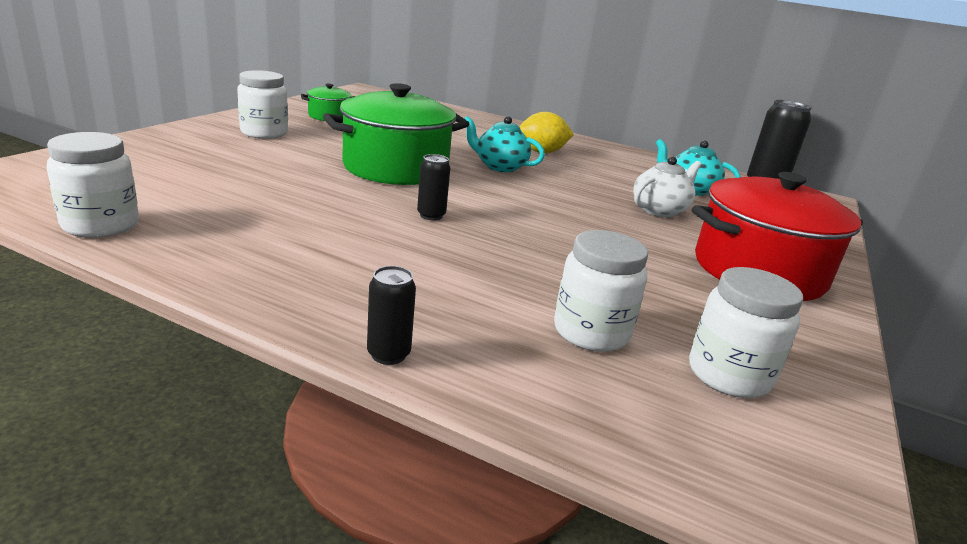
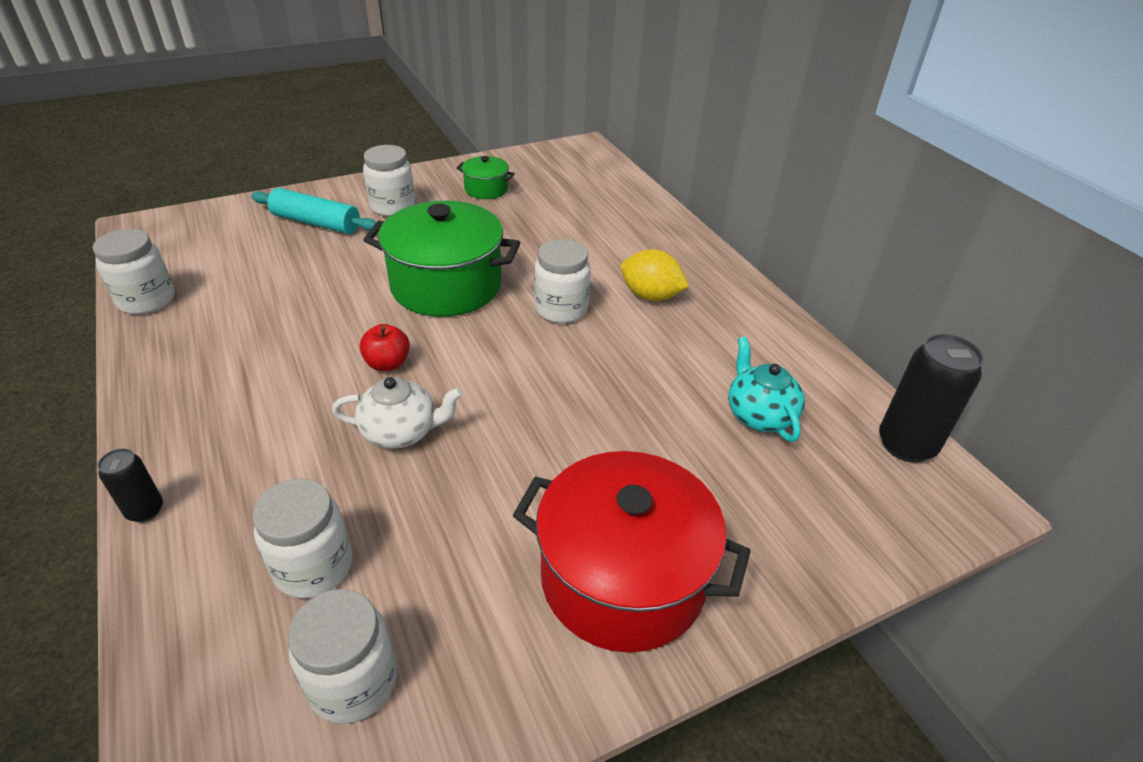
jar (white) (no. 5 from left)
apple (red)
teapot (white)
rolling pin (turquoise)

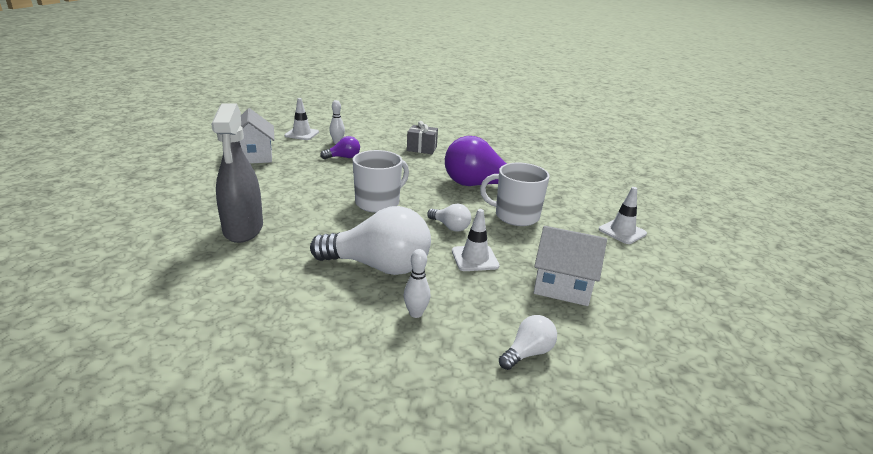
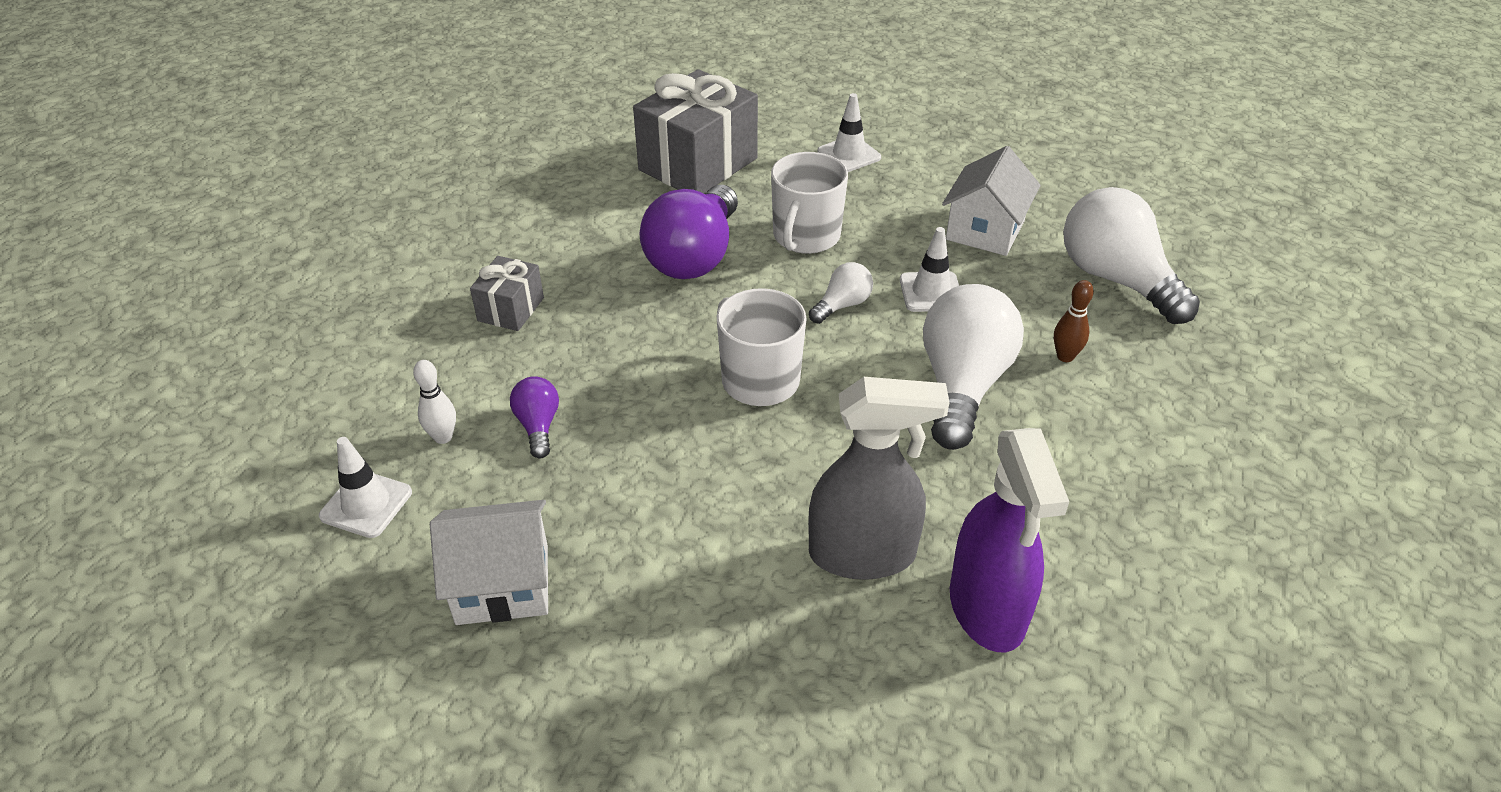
bowling pin (brown)
light bulb (white) (no. 3 from left)
gift (grey) (no. 2 from left)
spray bottle (purple)

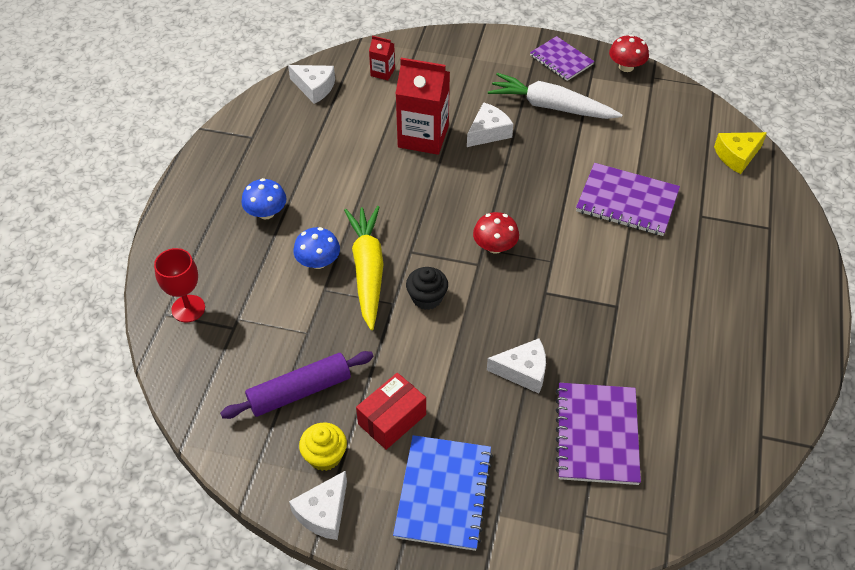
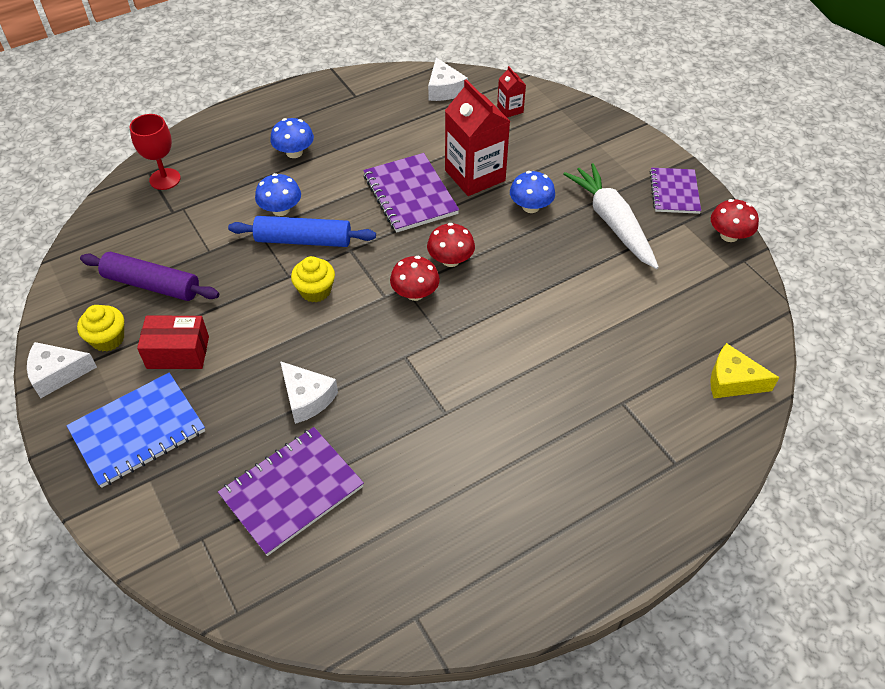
mushroom (blue) (no. 3 from left)
notebook (purple) (no. 2 from left)
rolling pin (blue)
cupcake (yellow) (no. 2 from left)
mushroom (red) (no. 2 from left)

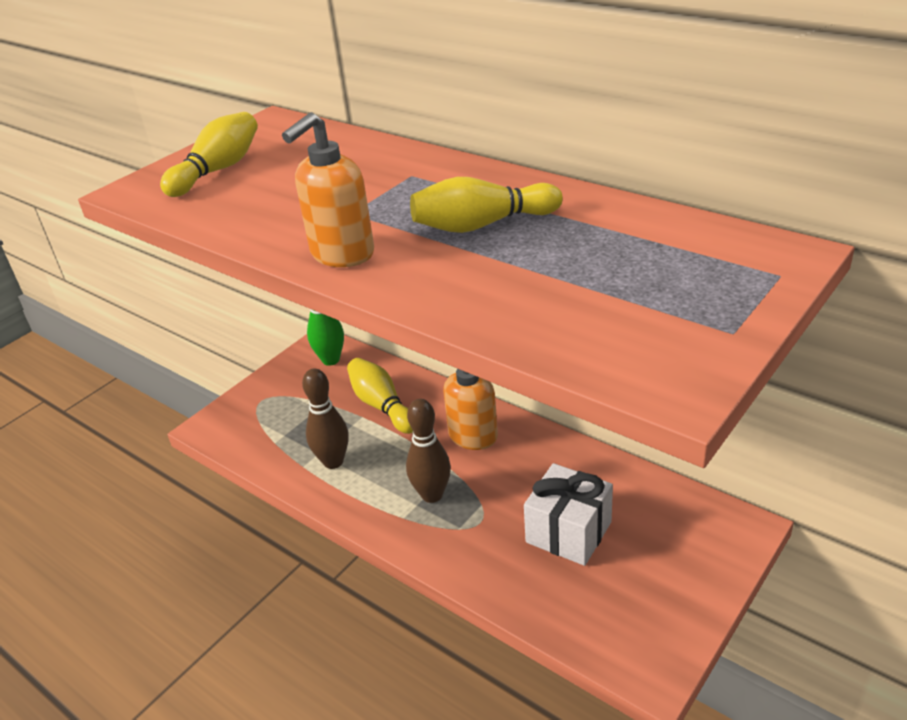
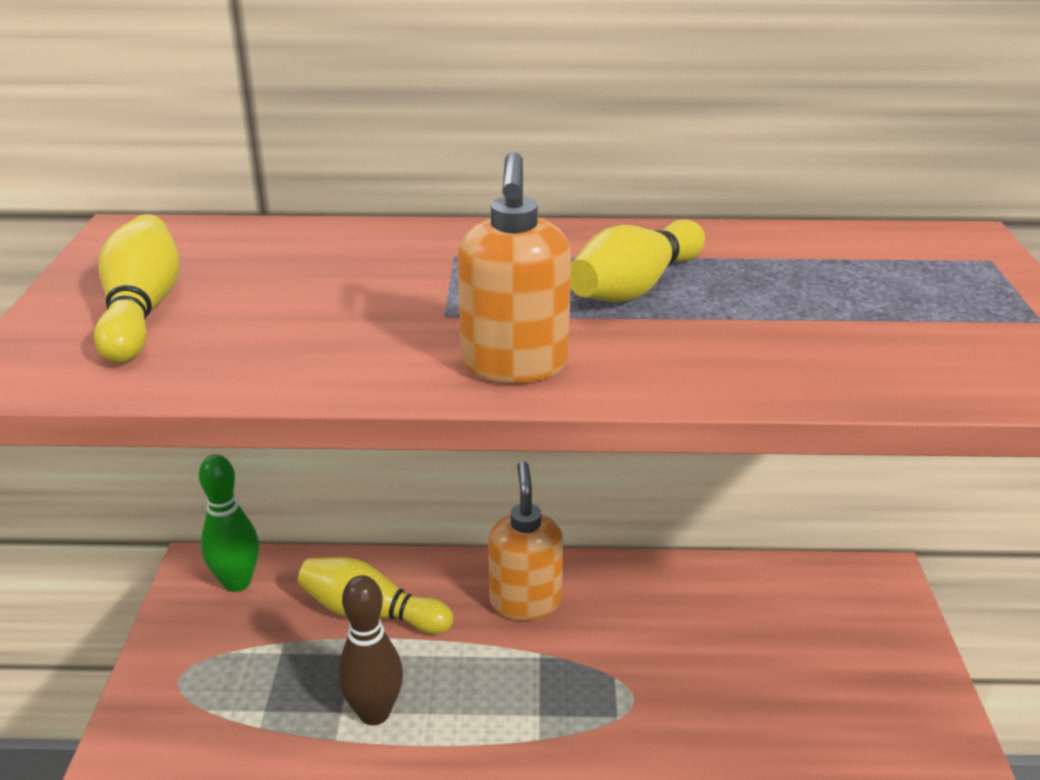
bowling pin (brown) (no. 2 from left in the first image)
gift (white)

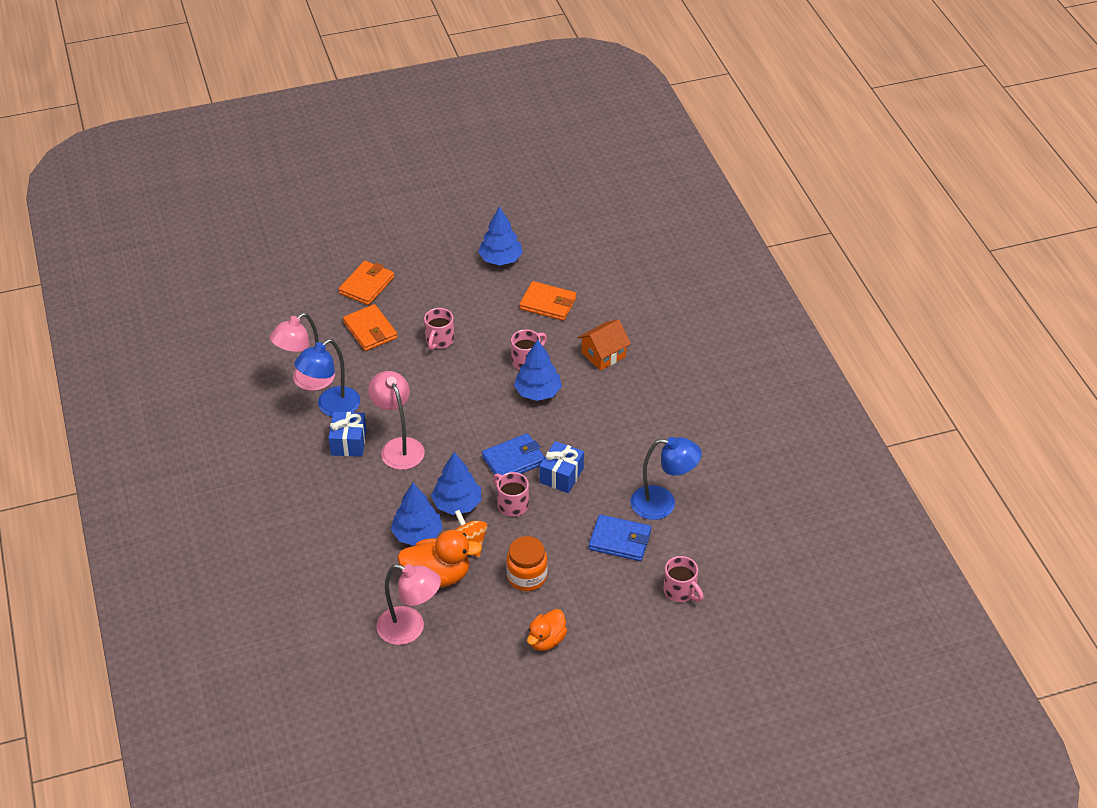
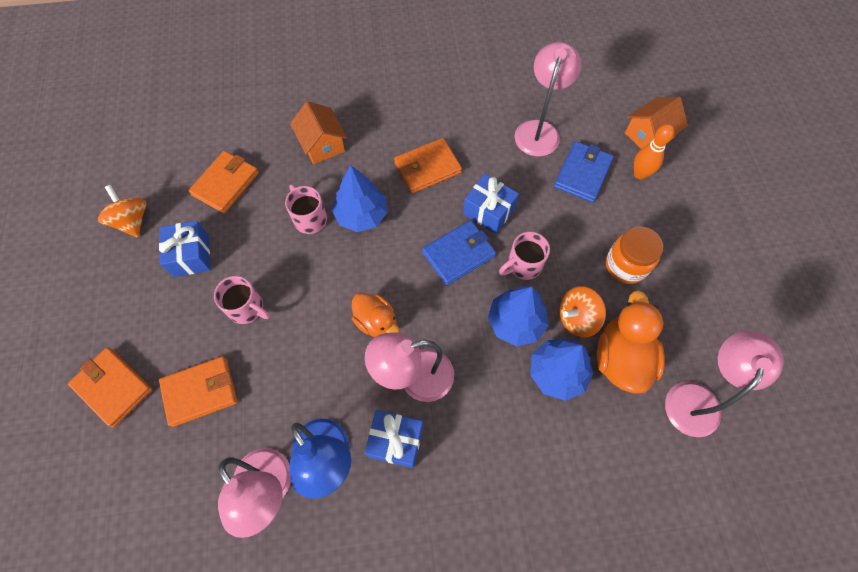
spinning top (orange) (no. 1 from left)
wallet (blue) (no. 1 from left)
lamp (pink) (no. 3 from left)
house (orange) (no. 2 from left)
duck (orange) (no. 1 from left)
bowling pin (orange)
wallet (orange) (no. 4 from left)
gift (blue) (no. 1 from left)

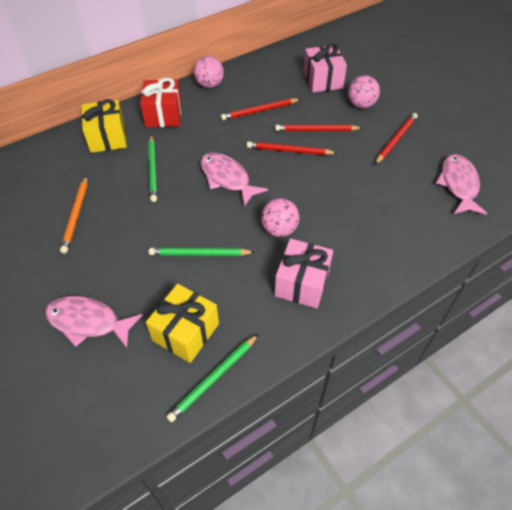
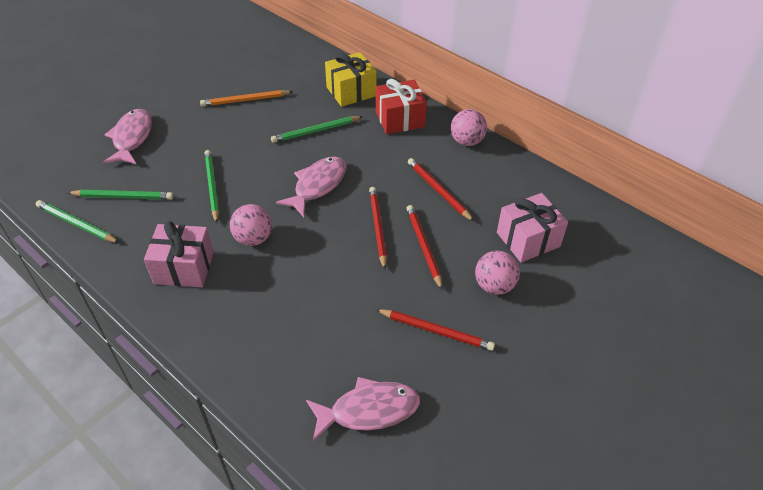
pencil (green) (no. 2 from left)

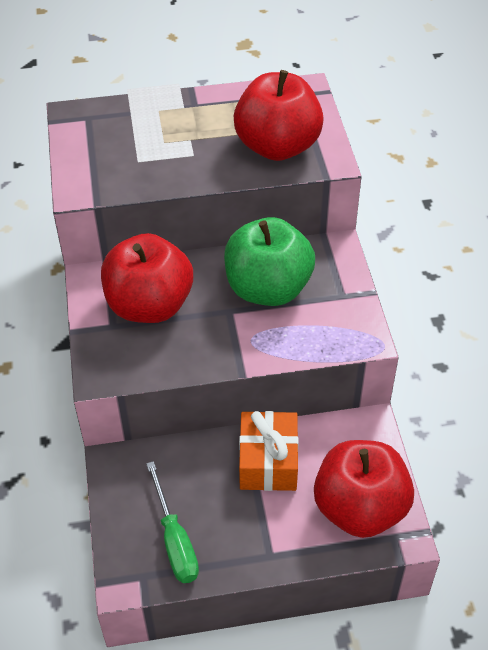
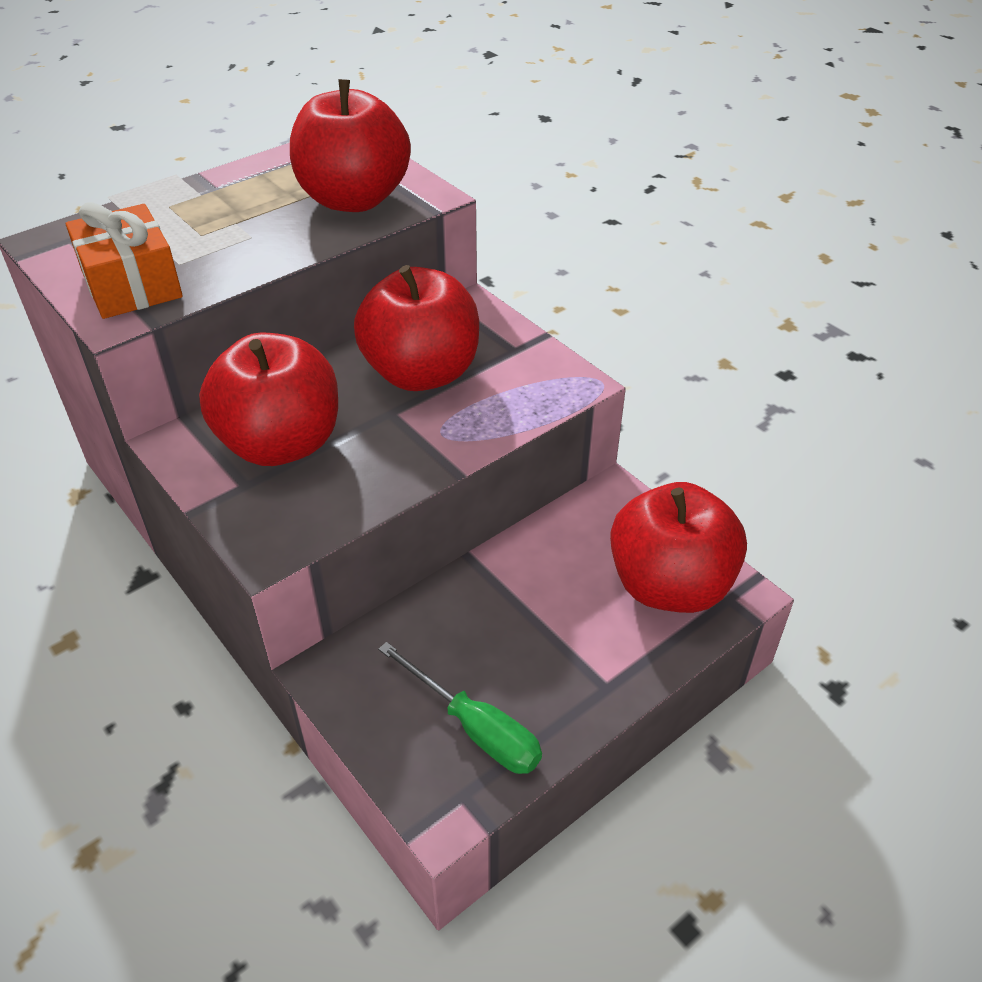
apple (red) (no. 3 from left)
gift (orange)

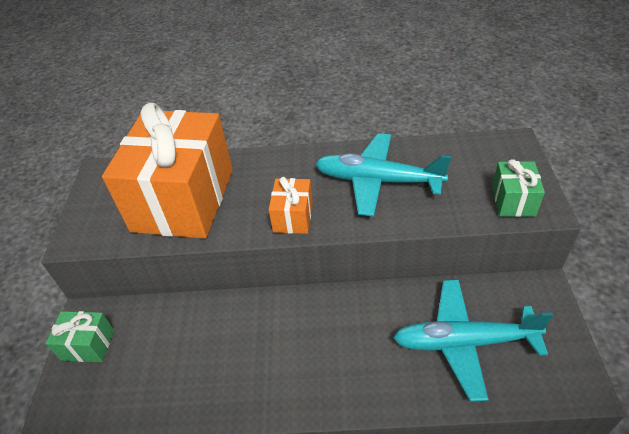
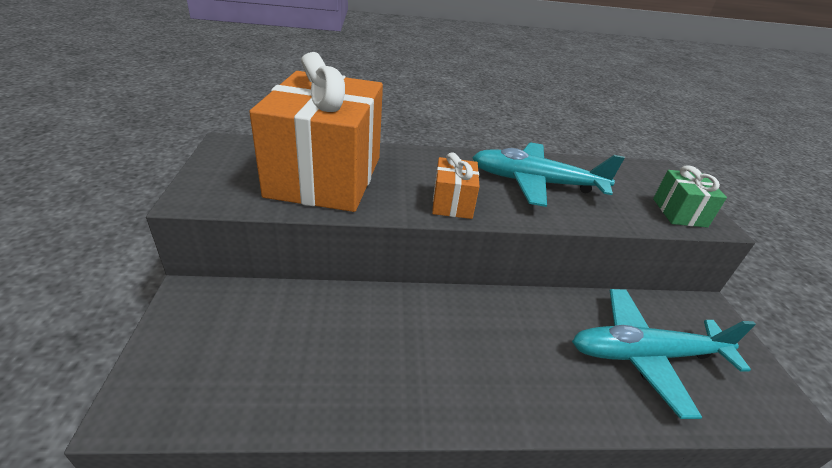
gift (green) (no. 1 from left in the first image)

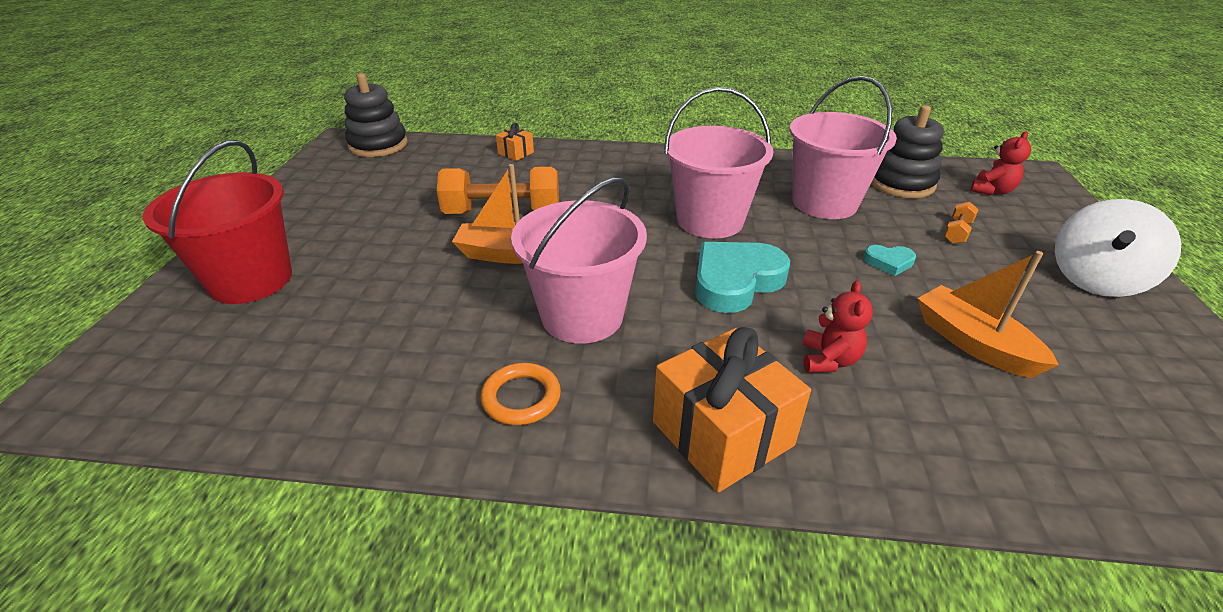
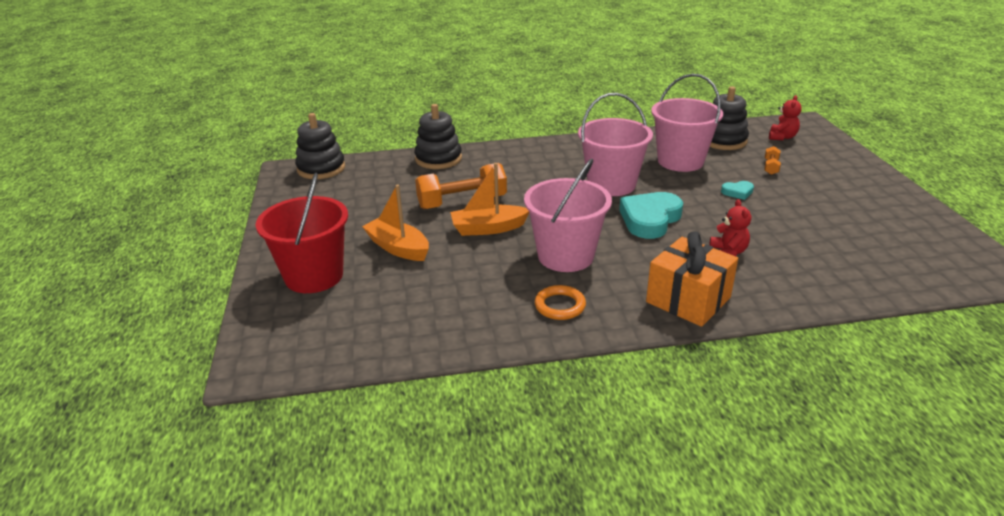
stacking toy (black) (no. 2 from left)
spinning top (white)
boat (orange) (no. 1 from left)

